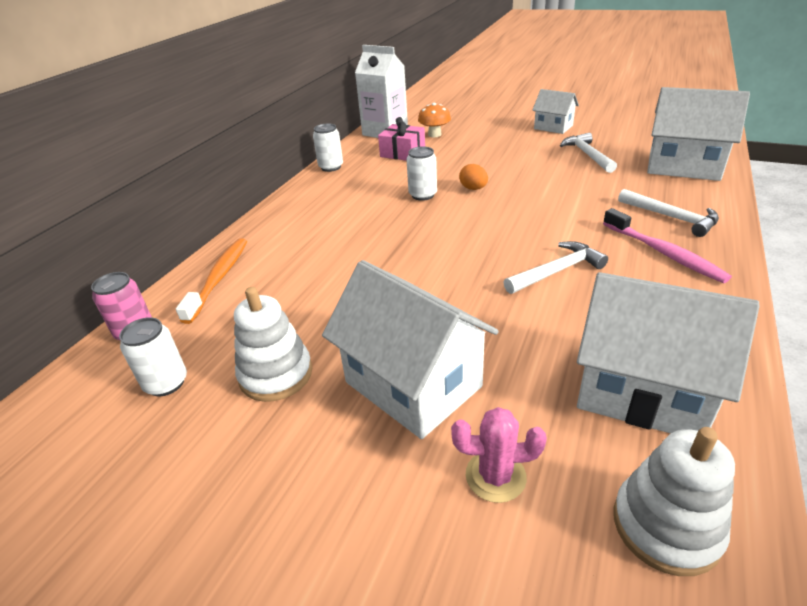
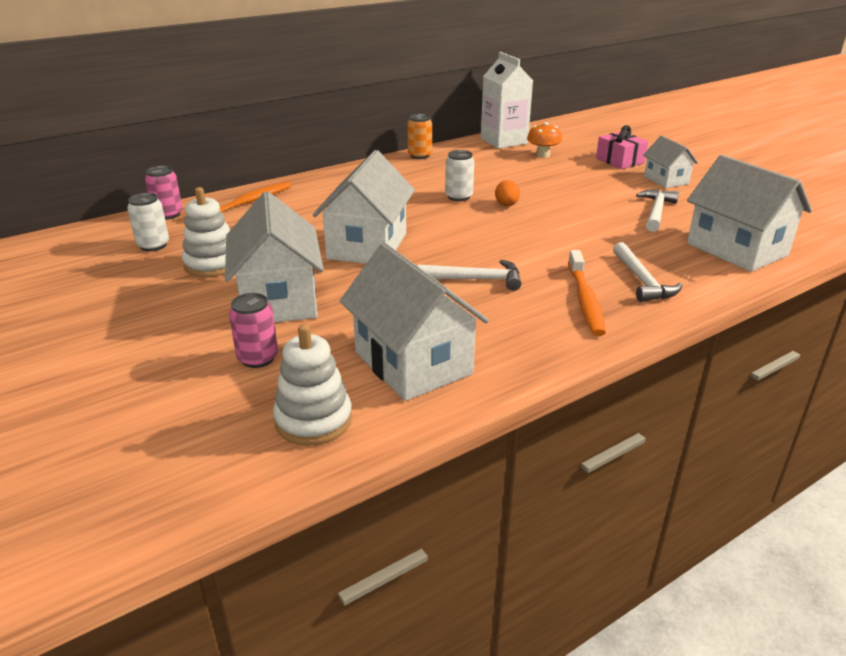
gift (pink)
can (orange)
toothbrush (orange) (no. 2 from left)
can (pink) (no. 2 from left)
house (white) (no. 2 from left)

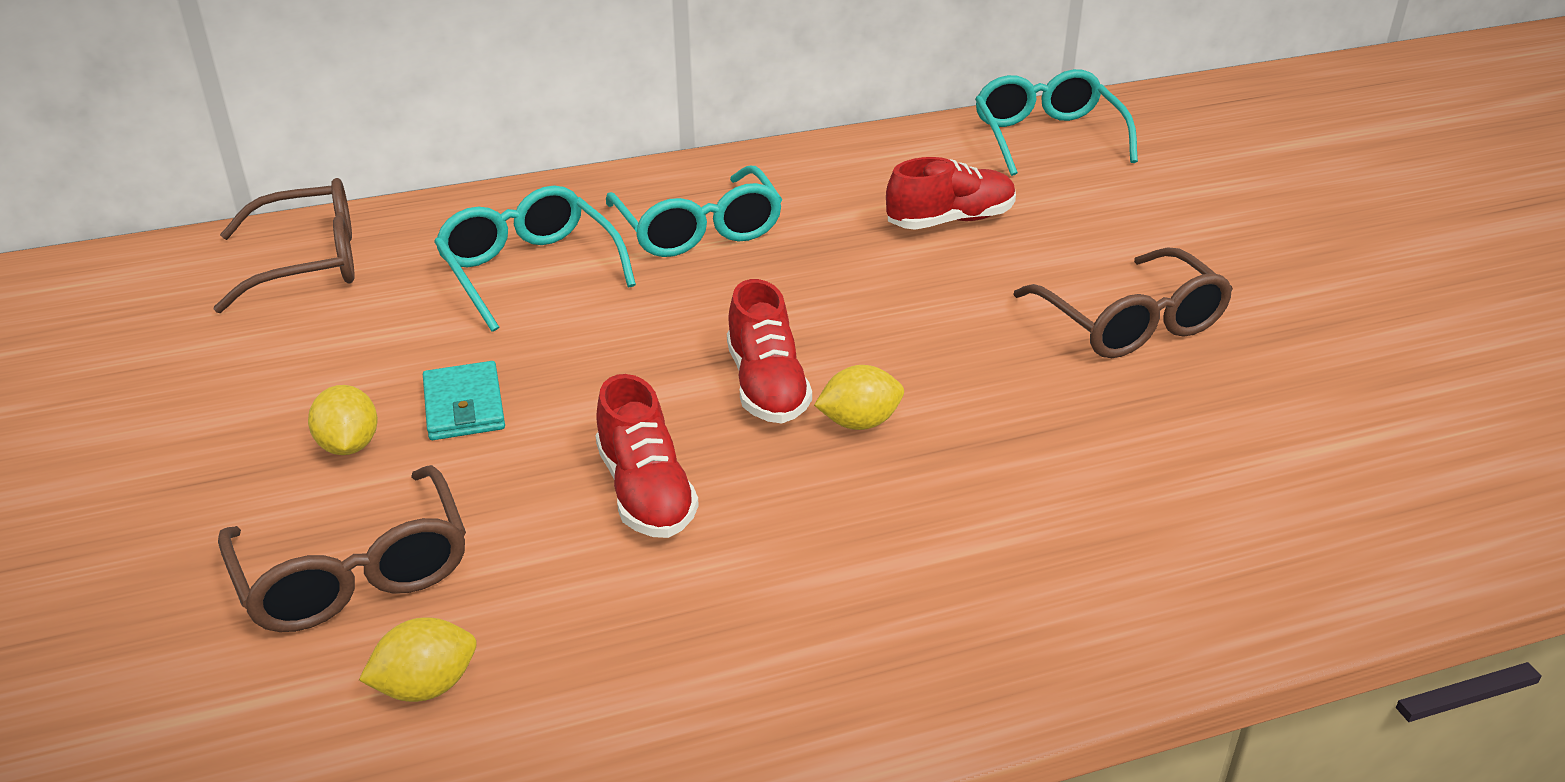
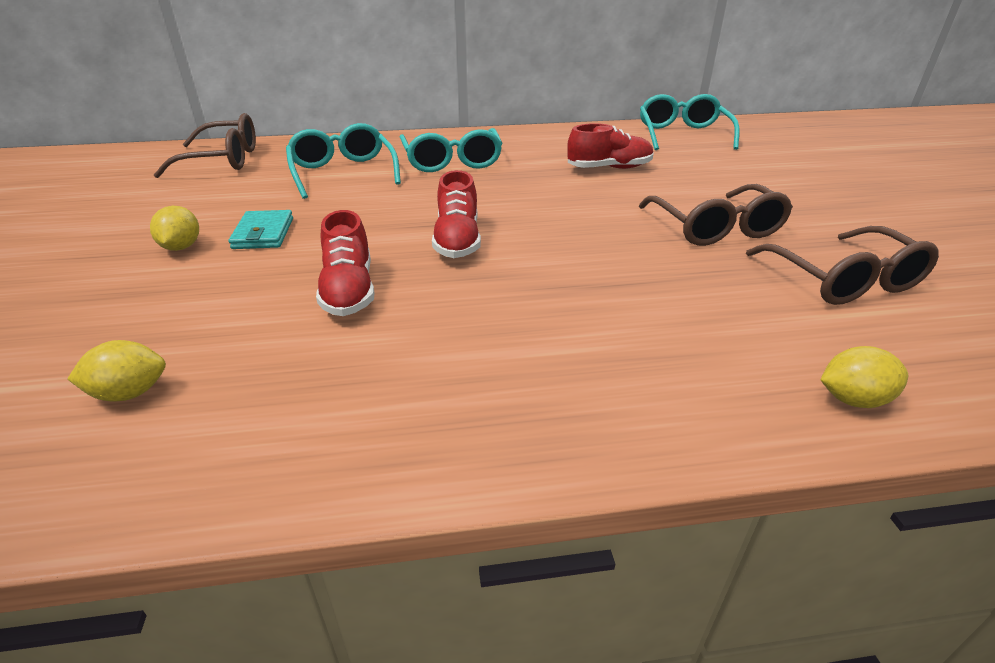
lemon (yellow) (no. 3 from left)
glasses (brown) (no. 3 from left)

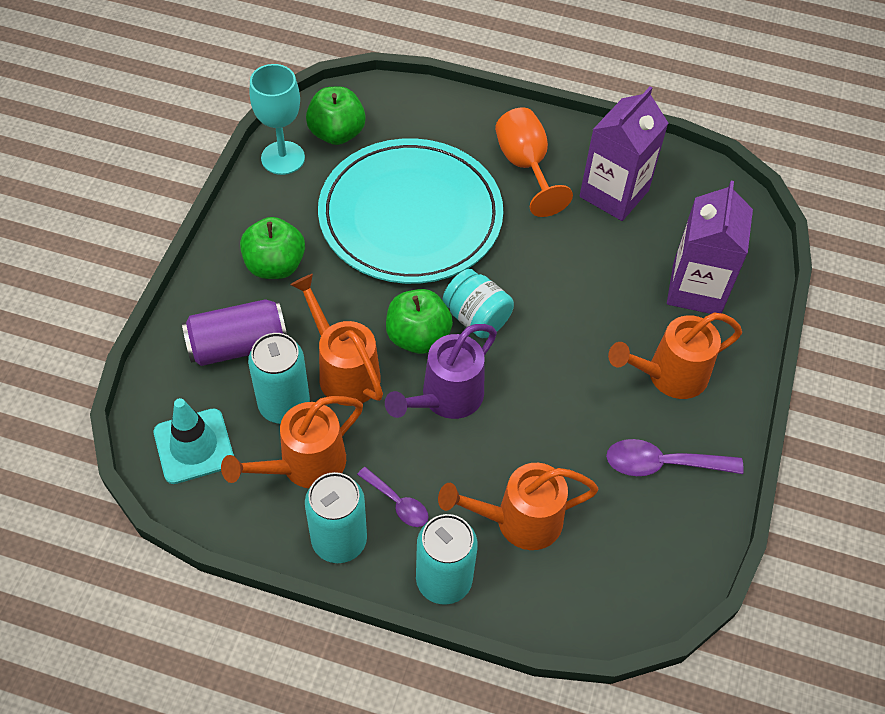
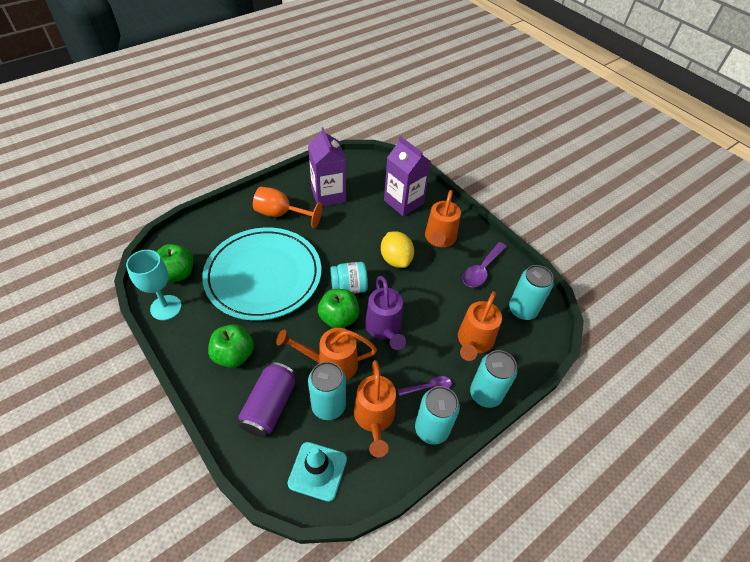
lemon (yellow)
can (turquoise) (no. 4 from left)

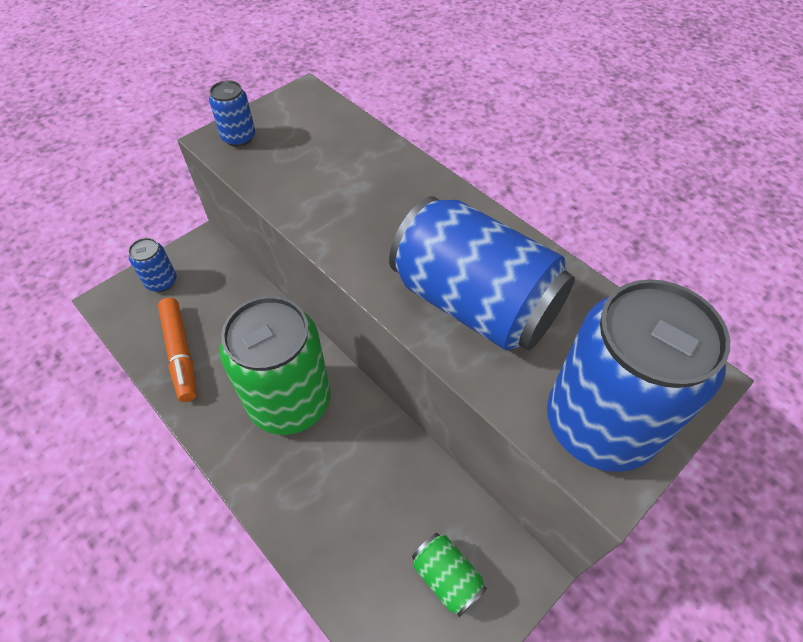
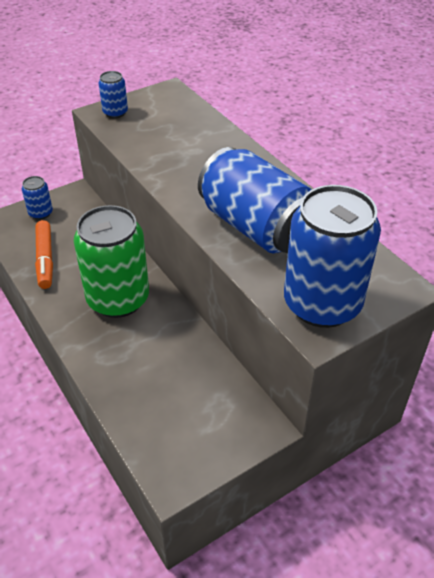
can (green) (no. 2 from left in the first image)

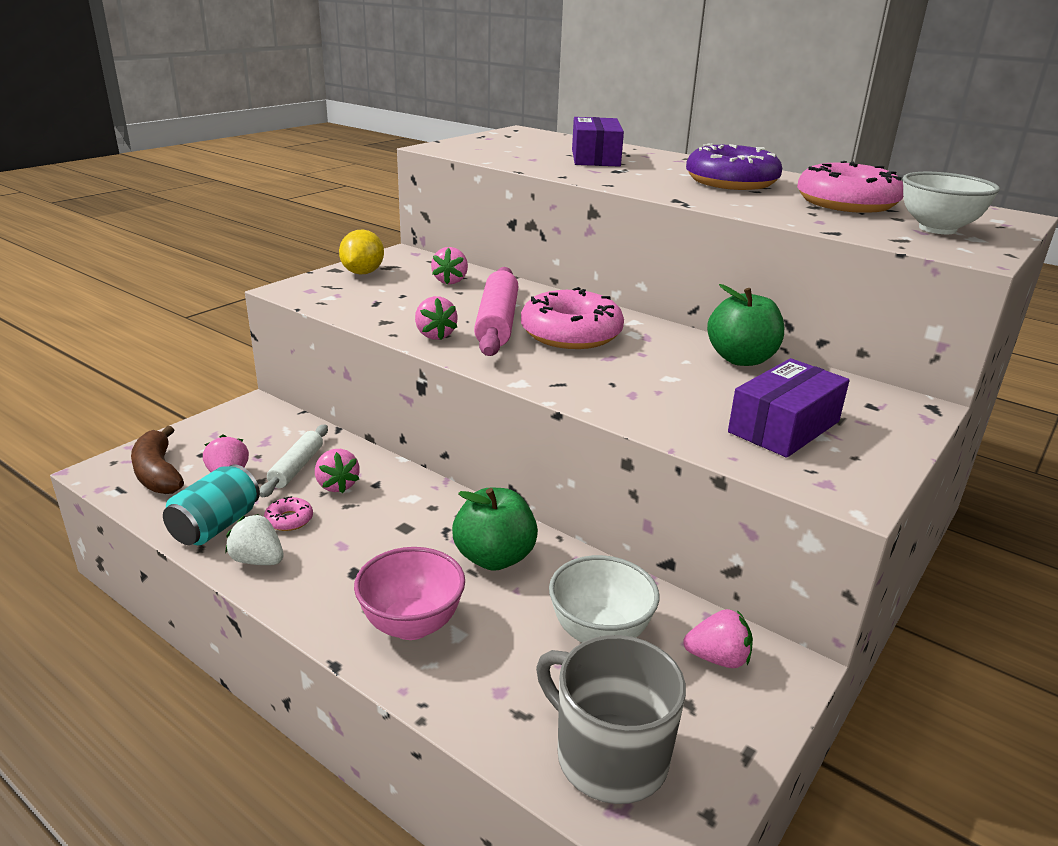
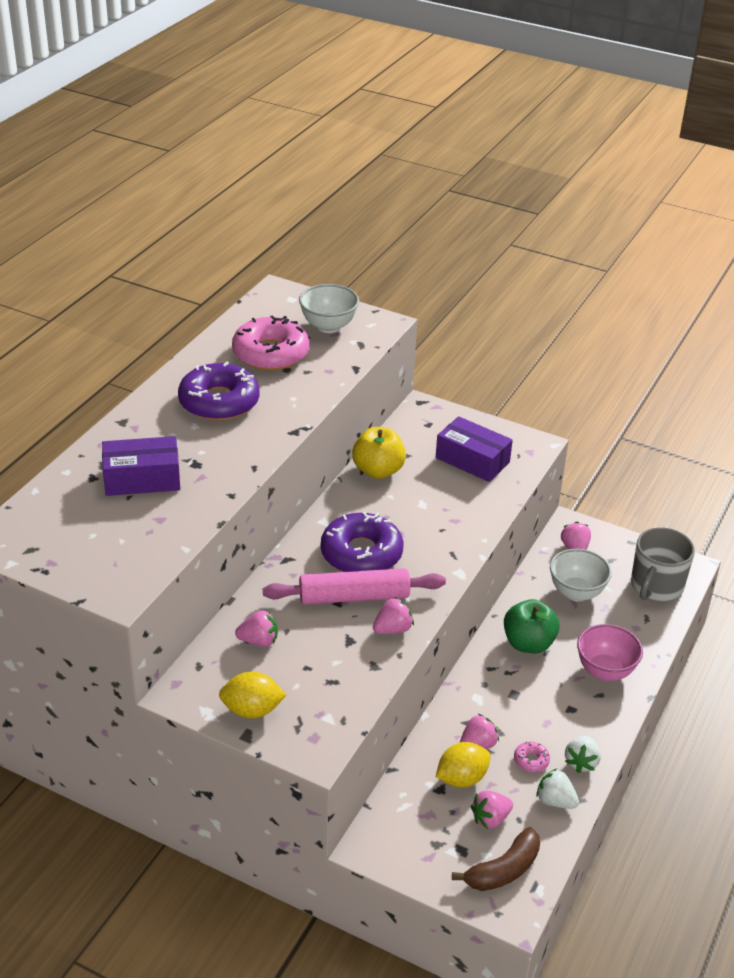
apple (yellow)
donut (purple) (no. 2 from left)
lemon (yellow) (no. 2 from left)
strawberry (white) (no. 1 from left)

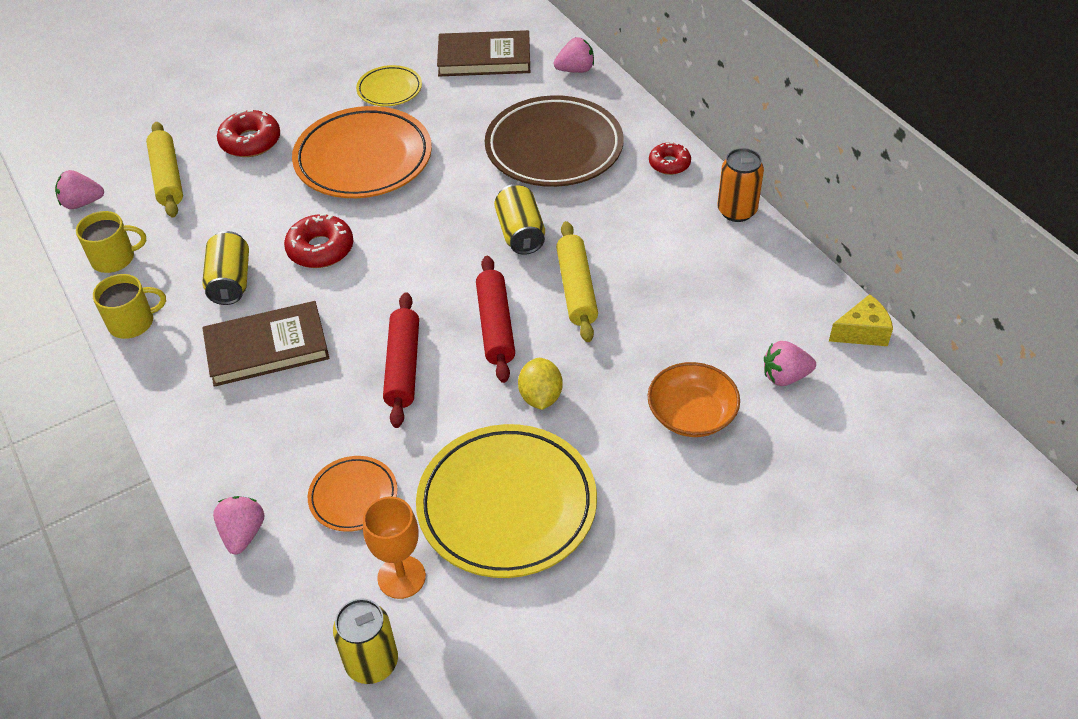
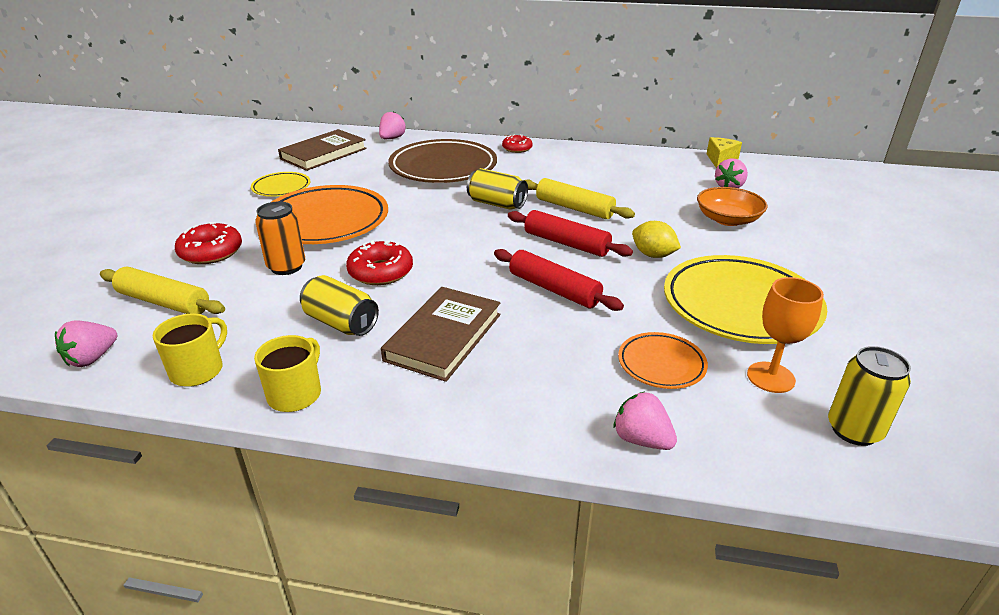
can (orange)

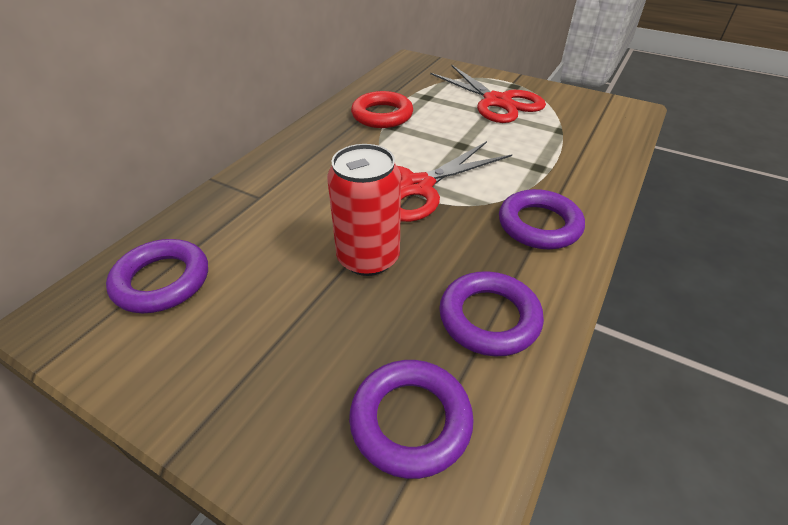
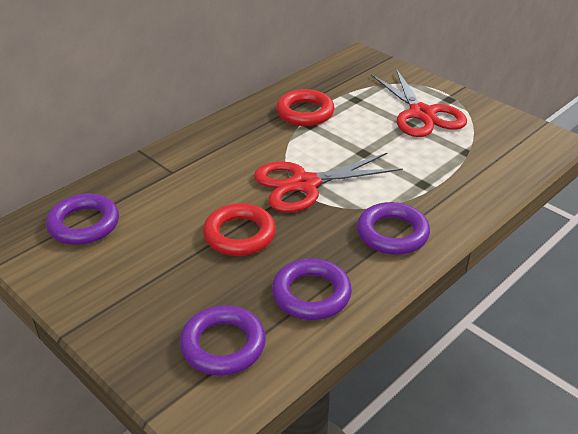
ring (red) (no. 1 from left)

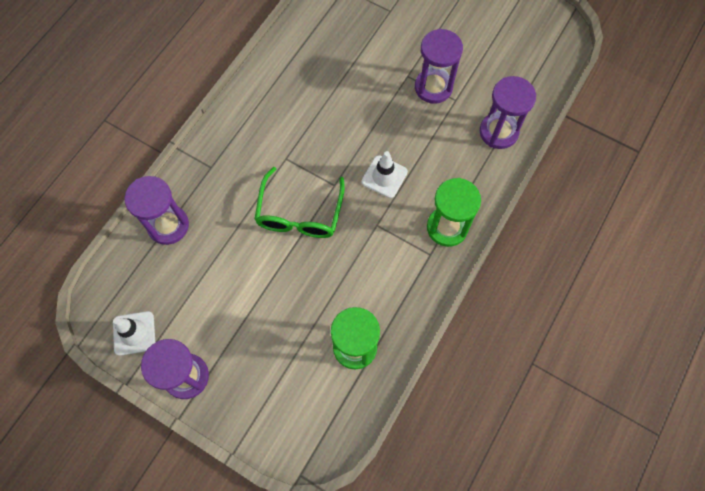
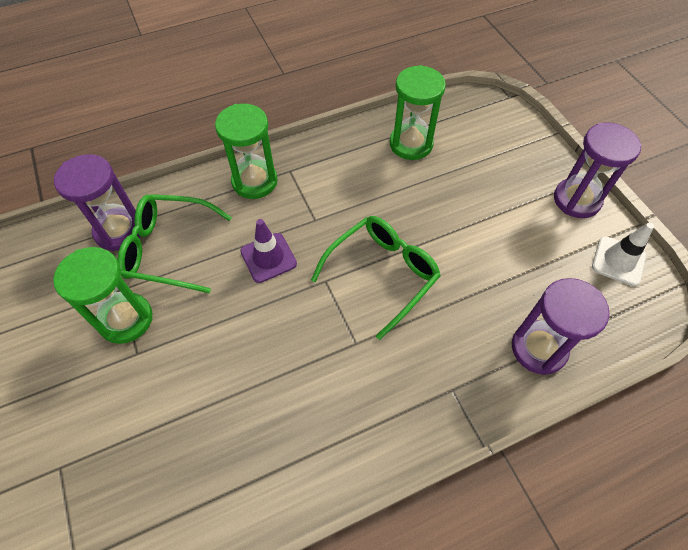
hourglass (green) (no. 1 from left)
traffic cone (purple)
glasses (green) (no. 1 from left)

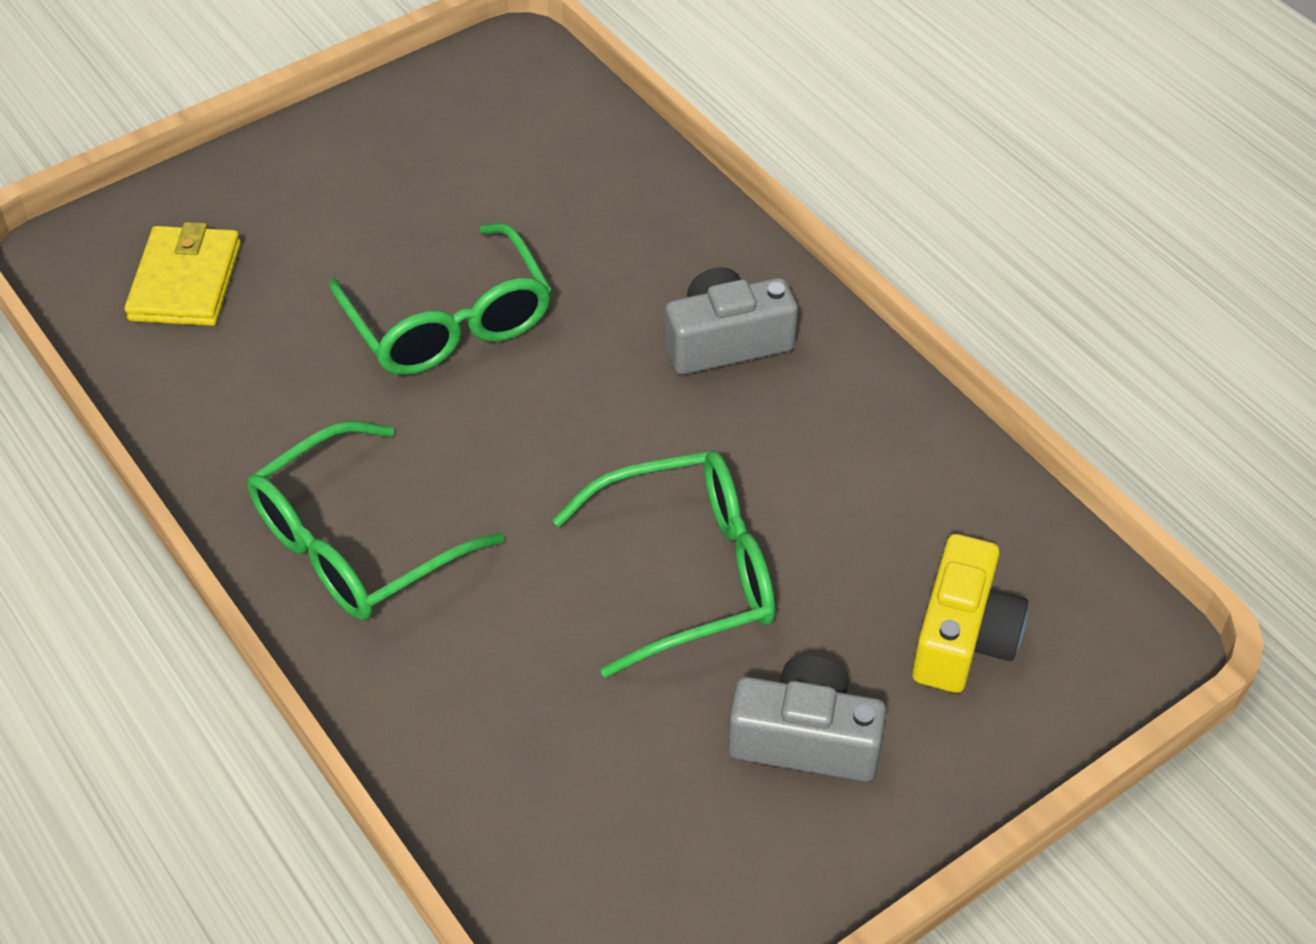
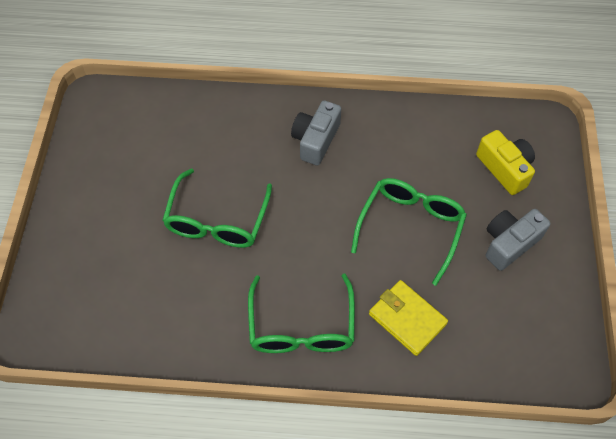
wallet (yellow)
glasses (green) (no. 1 from left)

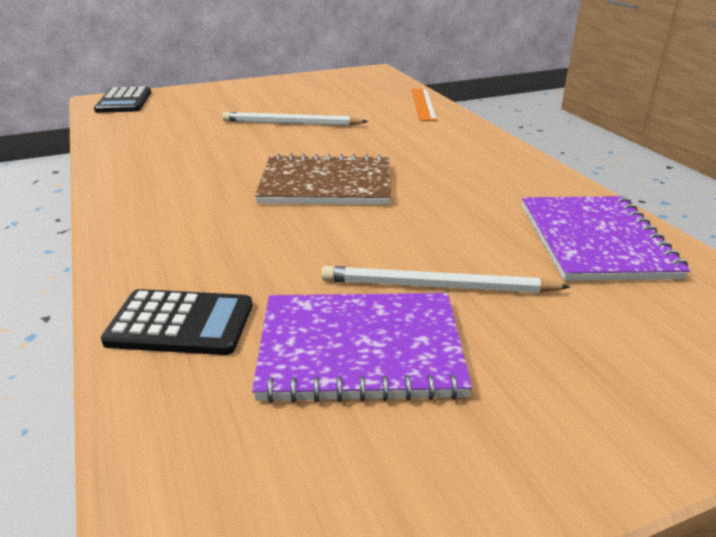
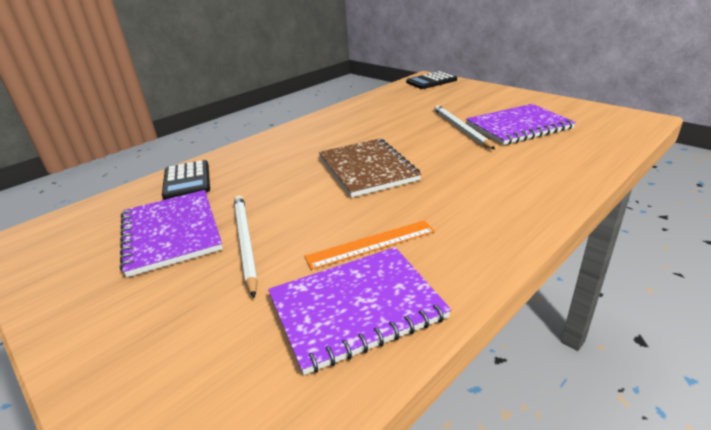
ruler (orange)
notebook (purple) (no. 3 from left)

